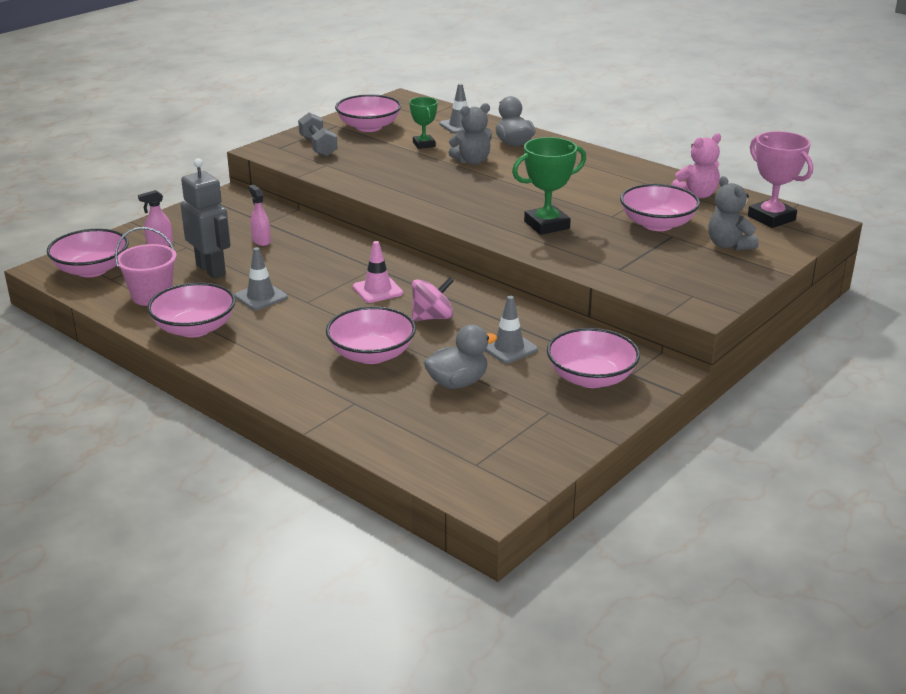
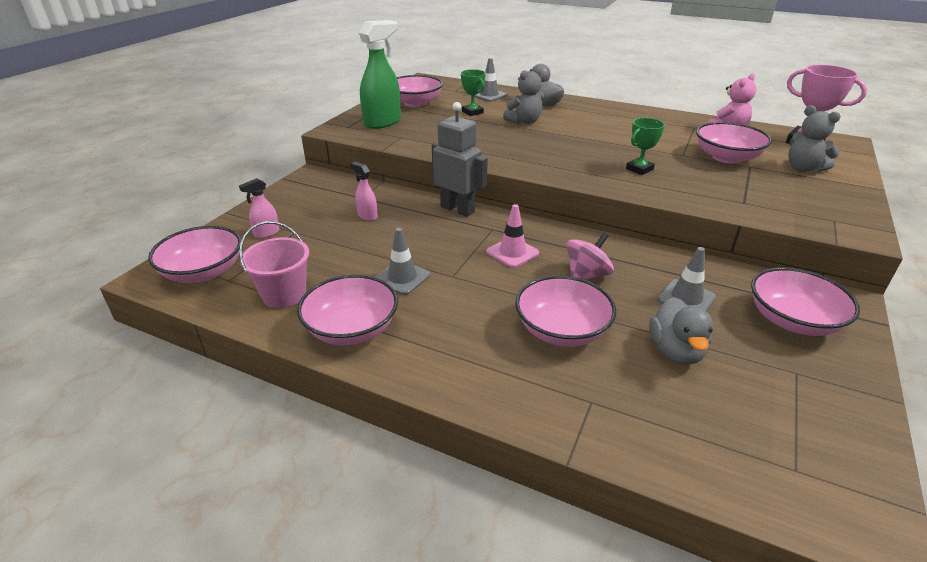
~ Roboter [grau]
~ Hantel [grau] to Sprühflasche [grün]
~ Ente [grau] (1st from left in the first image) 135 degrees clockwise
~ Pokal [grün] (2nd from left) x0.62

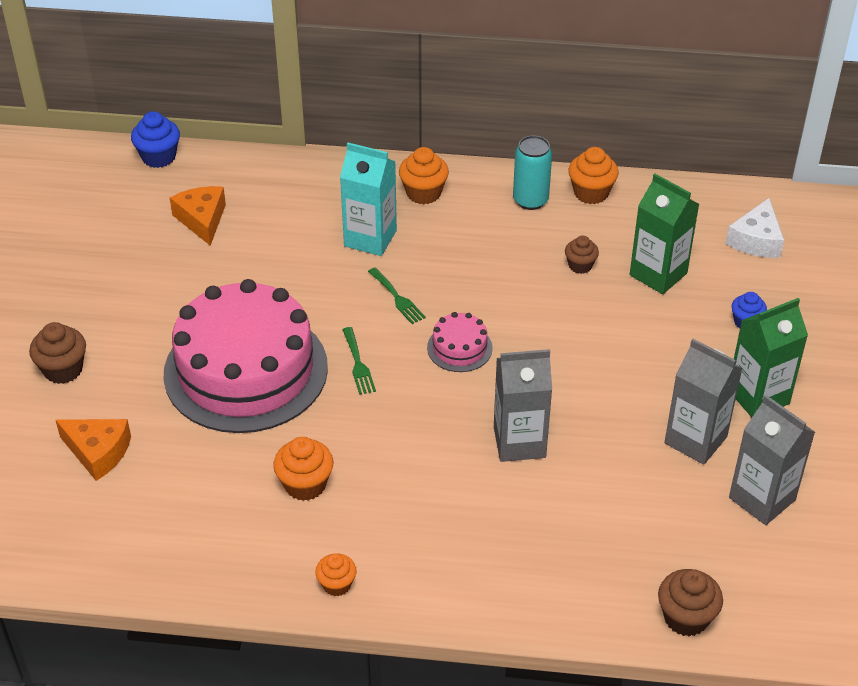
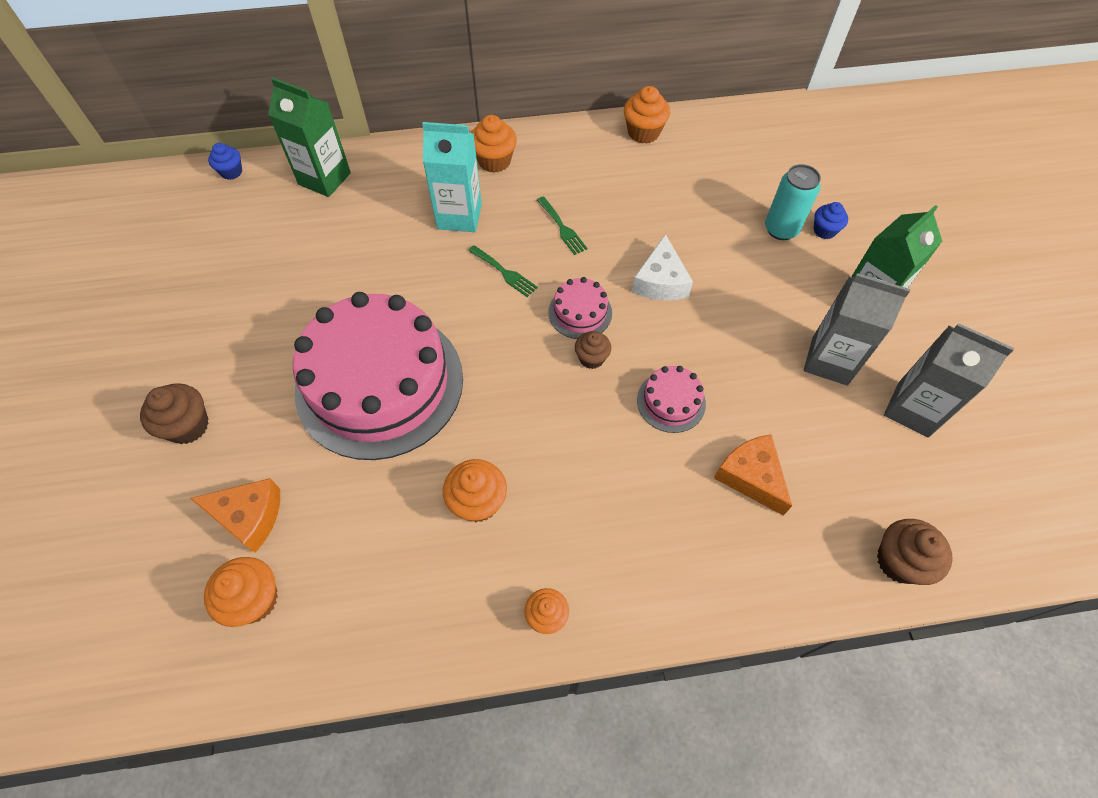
~ Muffin [blau] (1st from left) x0.65
~ Käse [orange] (2nd from left)
~ Gabel [grün] (1st from left in the first image) to Gabel [grün] (2nd from left)
~ Getränkekarton [grau] (1st from left) to Kuchen [rosa] (3rd from left)
~ Dose [türkis]
~ Muffin [braun] (2nd from left)
~ Getränkekarton [grün] (1st from left)
~ Käse [weiß]
+ Muffin [orange] (1st from left)

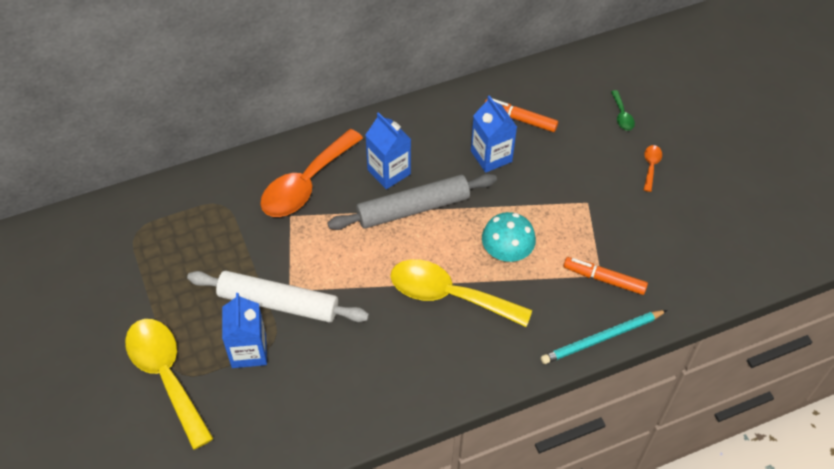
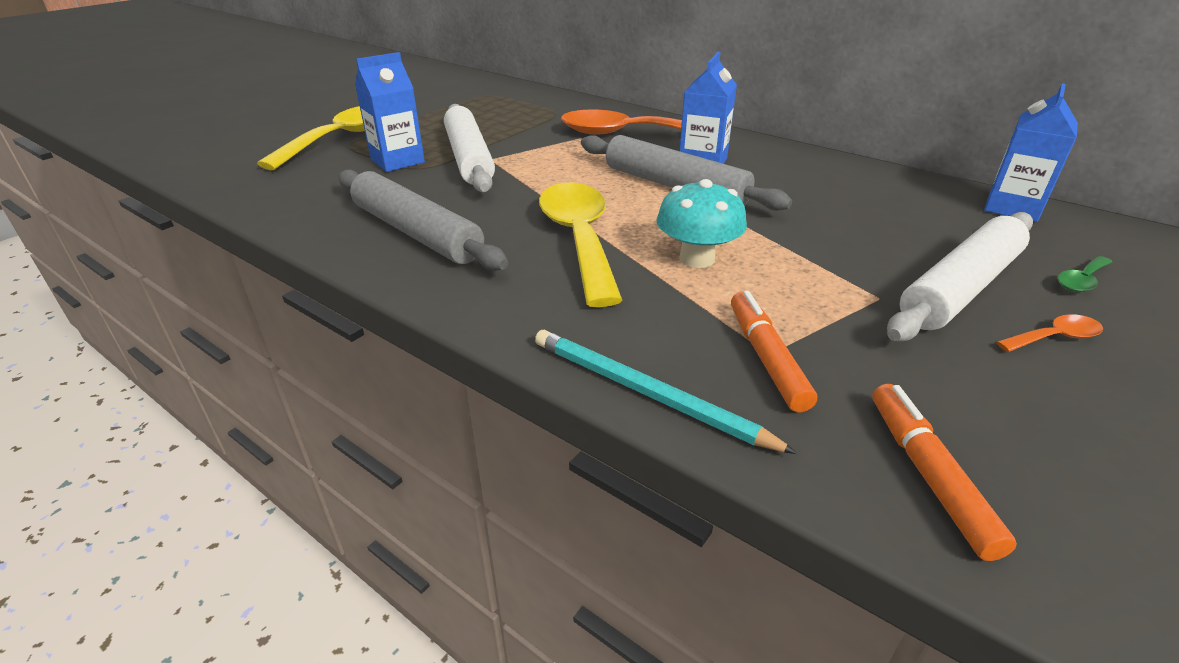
~ Getränkekarton [blau] (3rd from left)
~ Filzstift [orange] (1st from left in the first image) to Filzstift [orange] (2nd from left)
+ Nudelholz [grau] (1st from left)
+ Nudelholz [weiß] (2nd from left)

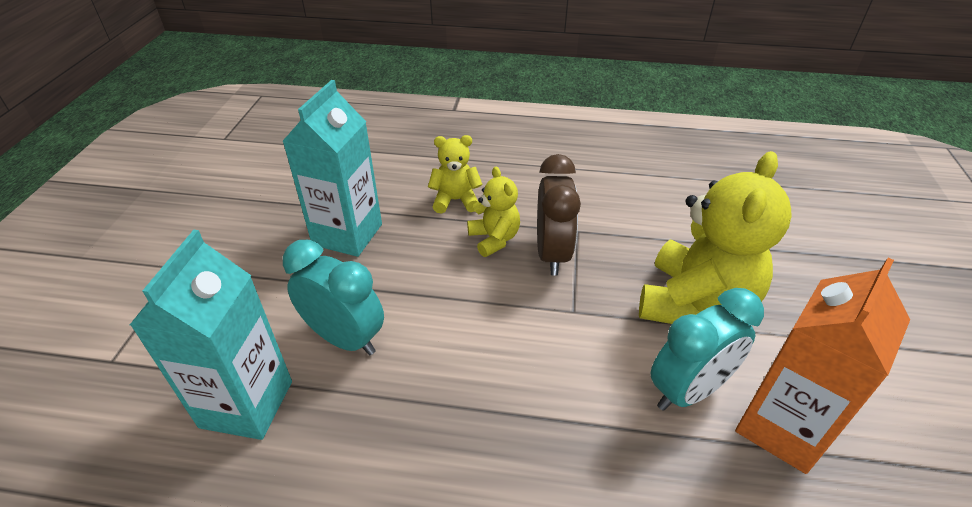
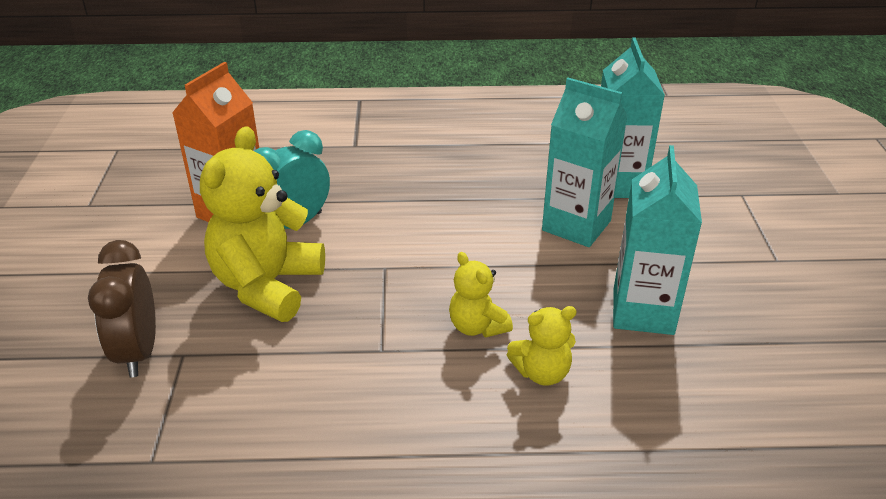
~ Wecker [türkis] (1st from left) to Getränkekarton [türkis] (1st from left)
~ Wecker [braun]

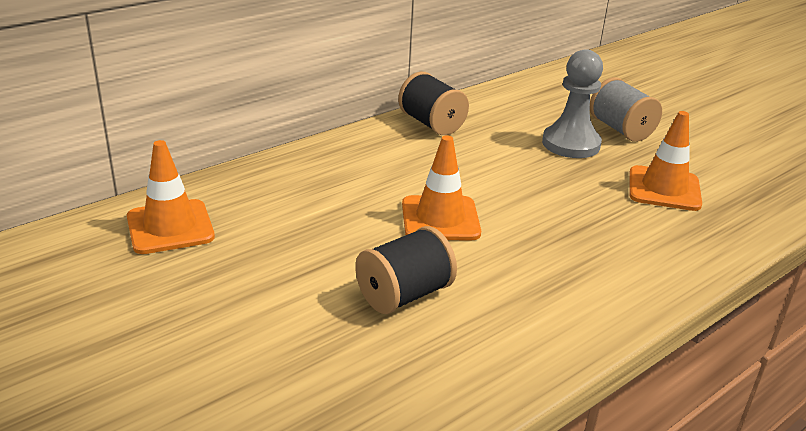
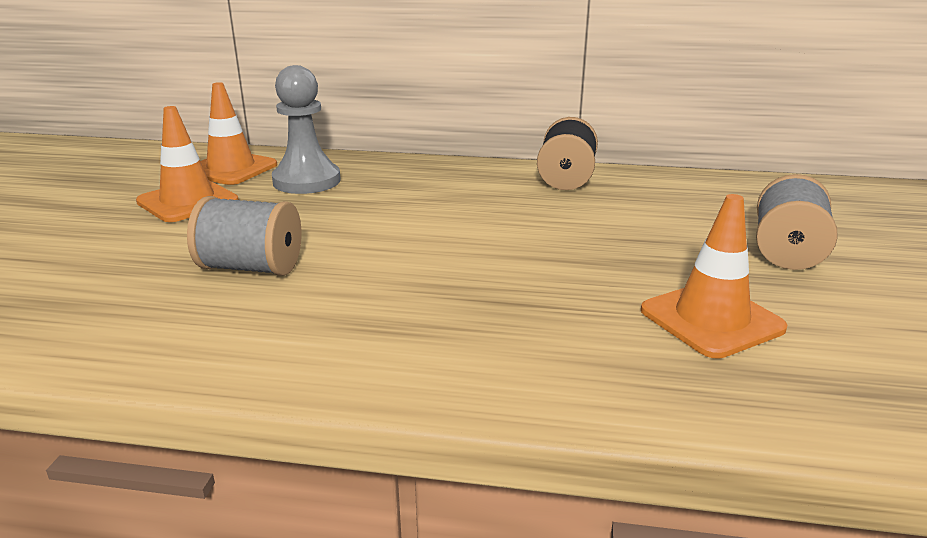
~ Garnrolle [schwarz] (1st from left) to Garnrolle [grau] (1st from left)
~ Leitkegel [orange] (2nd from left in the first image) to Leitkegel [orange] (1st from left)
~ Bauer [grau]

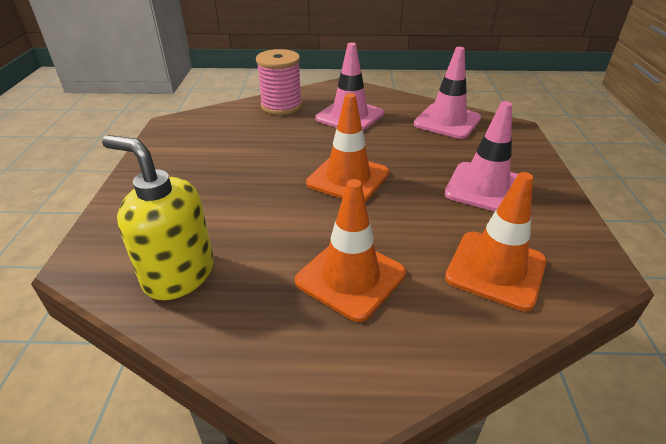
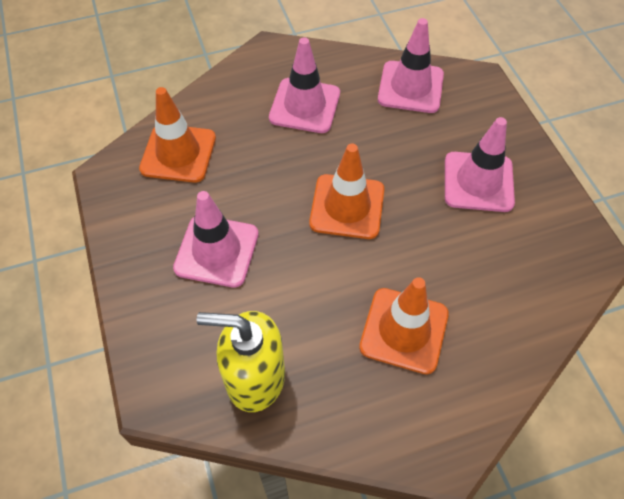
- Garnrolle [rosa]
~ Leitkegel [orange] (3rd from left in the first image) to Leitkegel [orange] (1st from left)
+ Leitkegel [rosa] (1st from left)

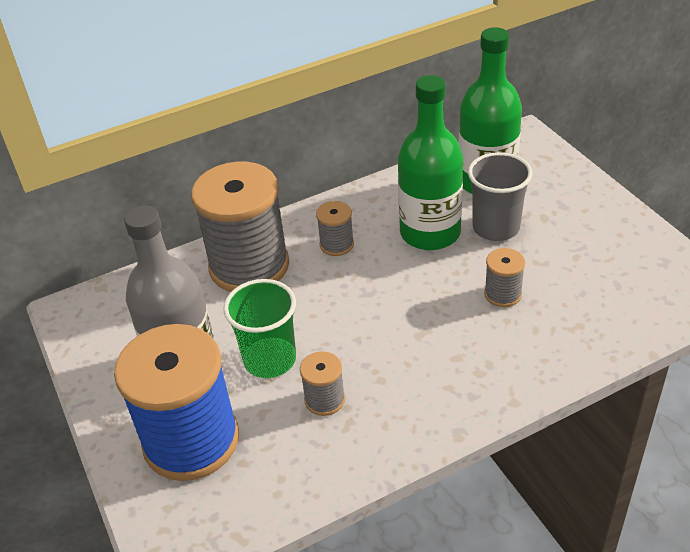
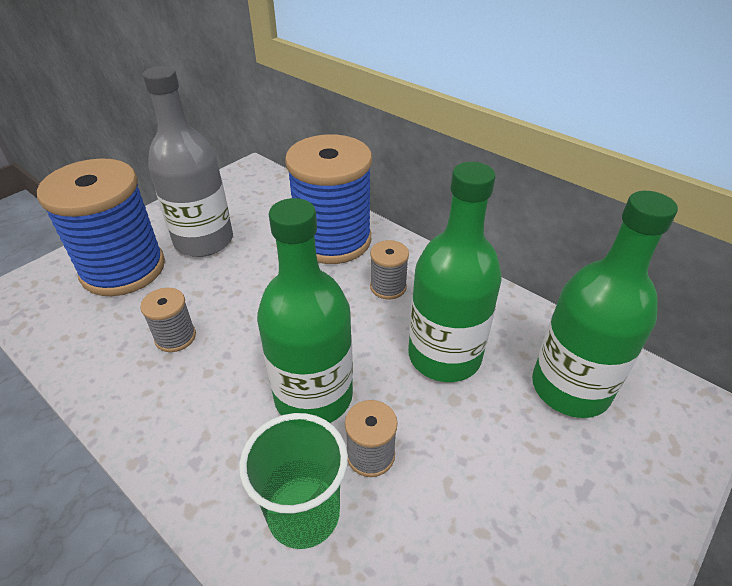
~ Garnrolle [grau] (1st from left) to Garnrolle [blau] (2nd from left)
~ Becher [grün]
- Becher [grau]
+ Flasche [grün] (1st from left)

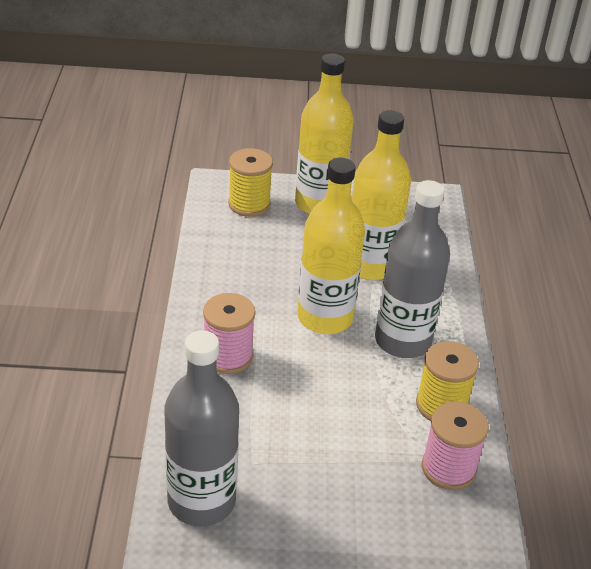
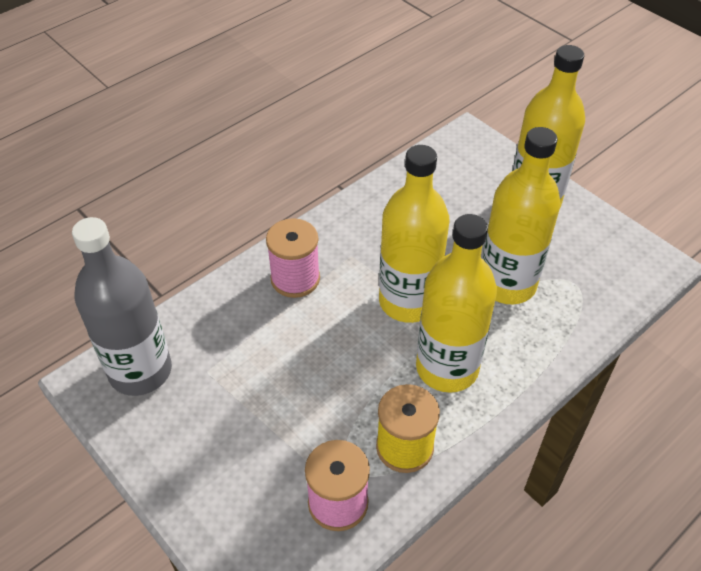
- Garnrolle [gelb] (1st from left)
~ Flasche [grau] (2nd from left) to Flasche [gelb] (2nd from left)

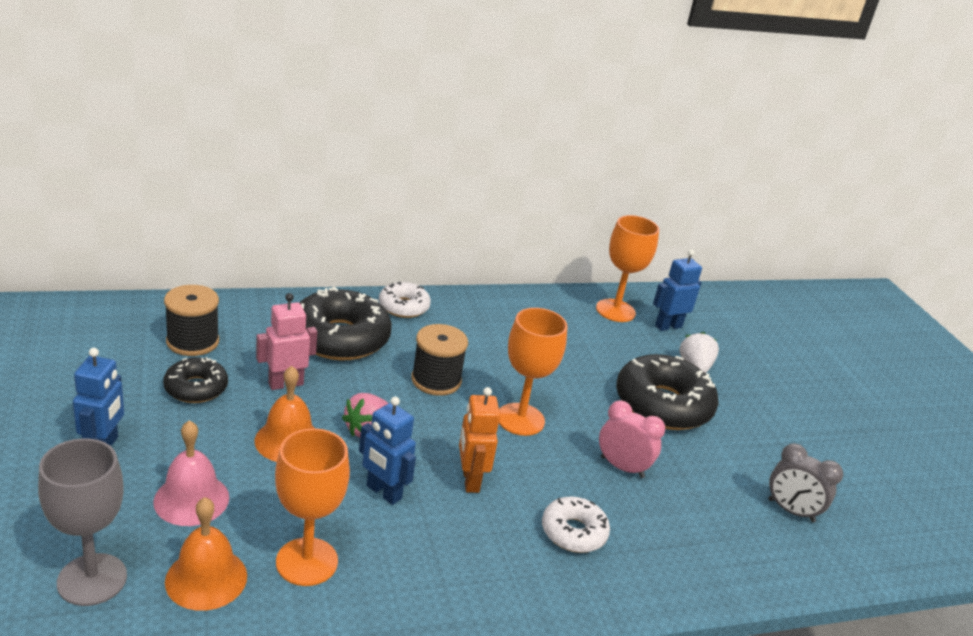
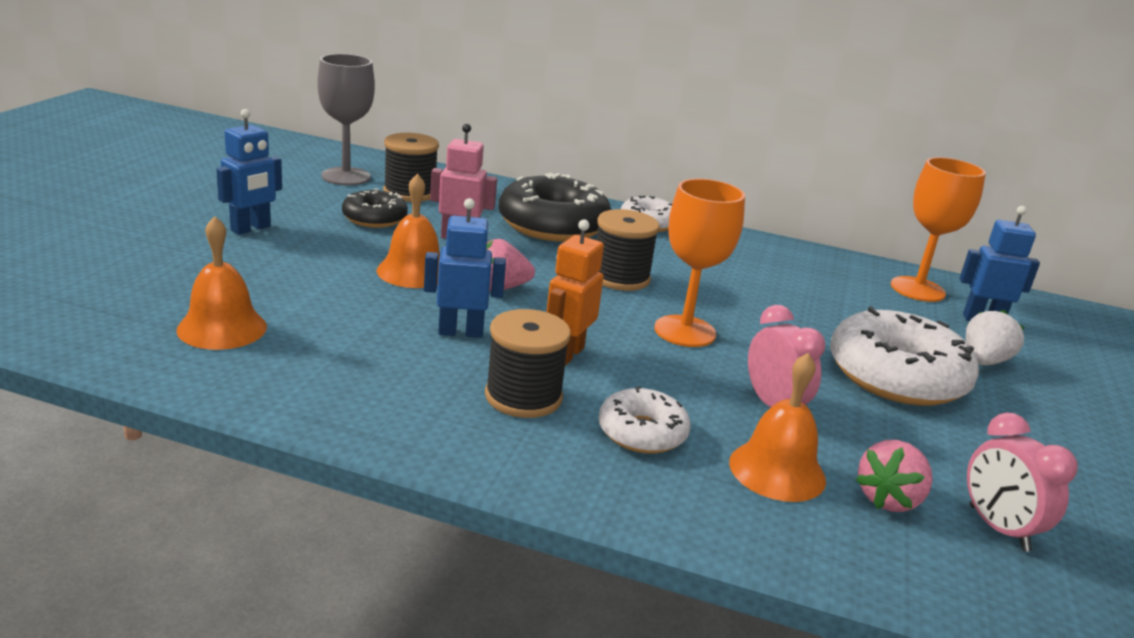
~ Kelch [grau]
- Glocke [rosa]
- Kelch [orange] (1st from left)
~ Roboter [blau] (2nd from left) 105 degrees clockwise
~ Donut [schwarz] (3rd from left) to Donut [weiß] (3rd from left)
~ Wecker [grau] to Wecker [rosa] (2nd from left)
+ Garnrolle [schwarz] (2nd from left)
+ Glocke [orange] (3rd from left)
+ Erdbeere [rosa] (2nd from left)

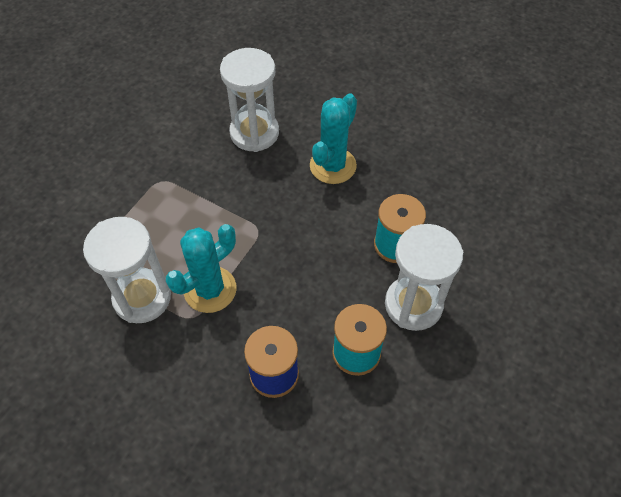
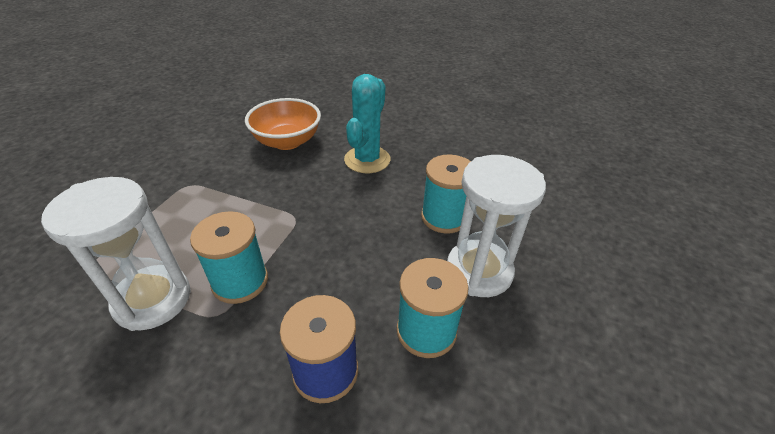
~ Kaktus [türkis] (1st from left) to Garnrolle [türkis] (1st from left)
~ Sanduhr [weiß] (2nd from left) to Schüssel [orange]

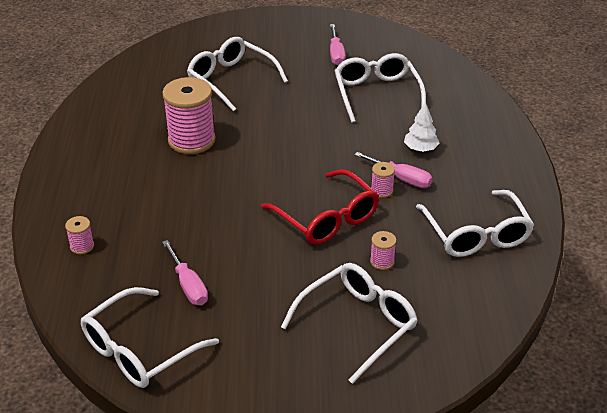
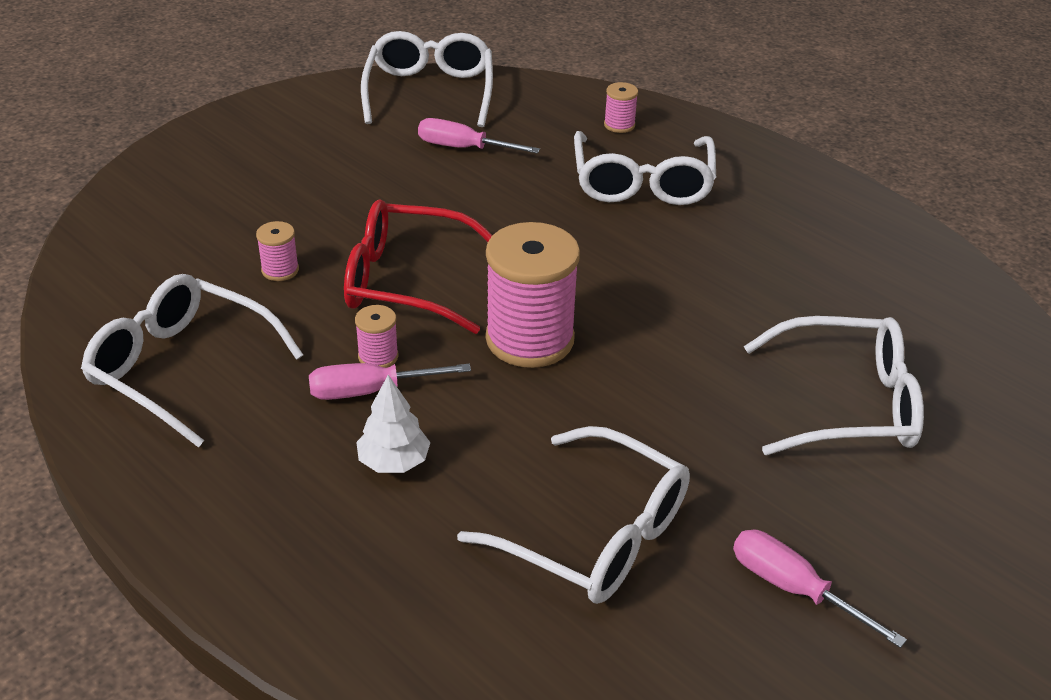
~ Garnrolle [rosa] (2nd from left in the first image) to Garnrolle [rosa] (3rd from left)
~ Brille [weiß] (3rd from left in the first image) to Brille [weiß] (4th from left)

